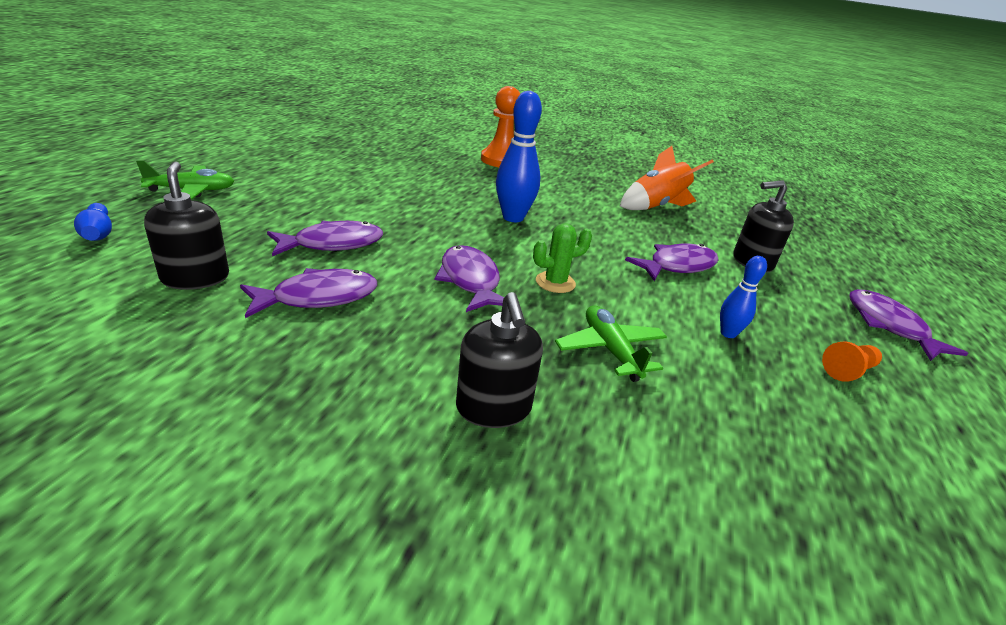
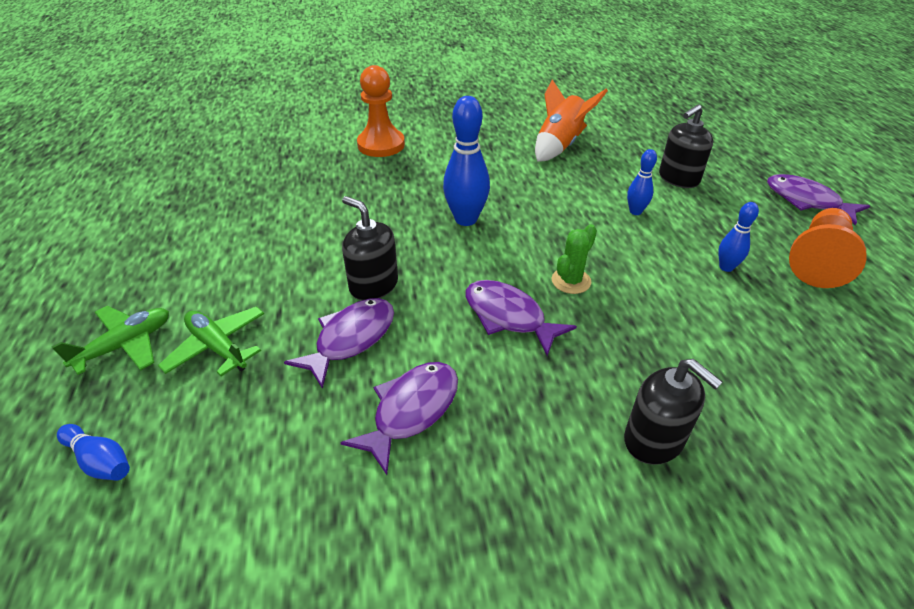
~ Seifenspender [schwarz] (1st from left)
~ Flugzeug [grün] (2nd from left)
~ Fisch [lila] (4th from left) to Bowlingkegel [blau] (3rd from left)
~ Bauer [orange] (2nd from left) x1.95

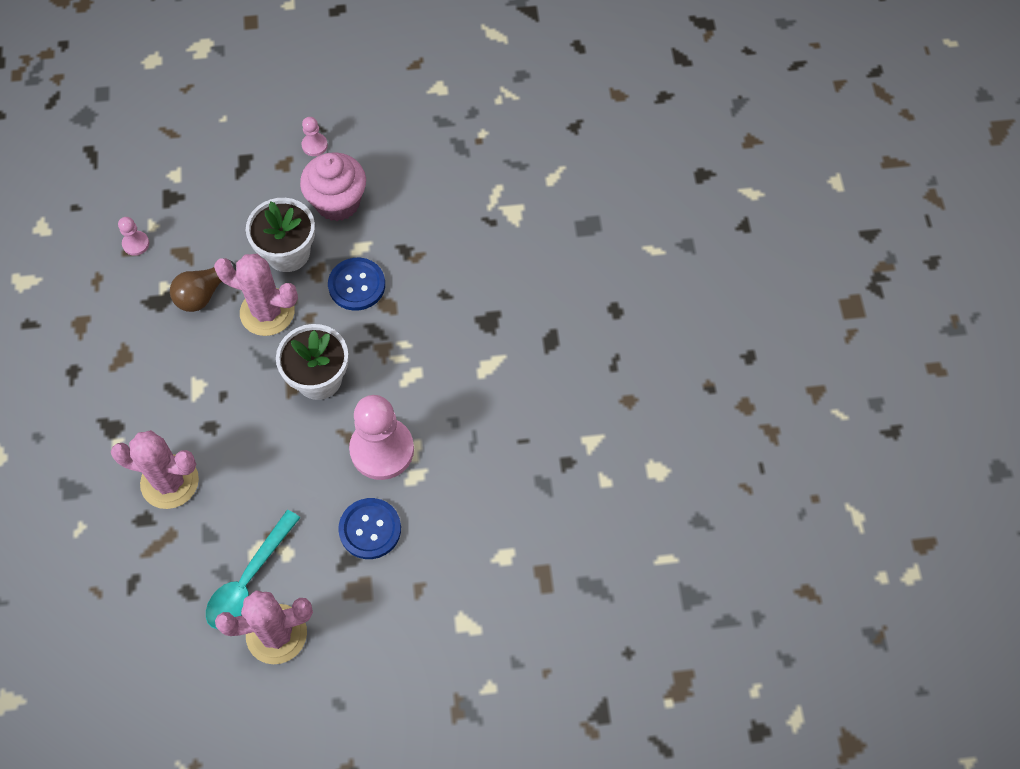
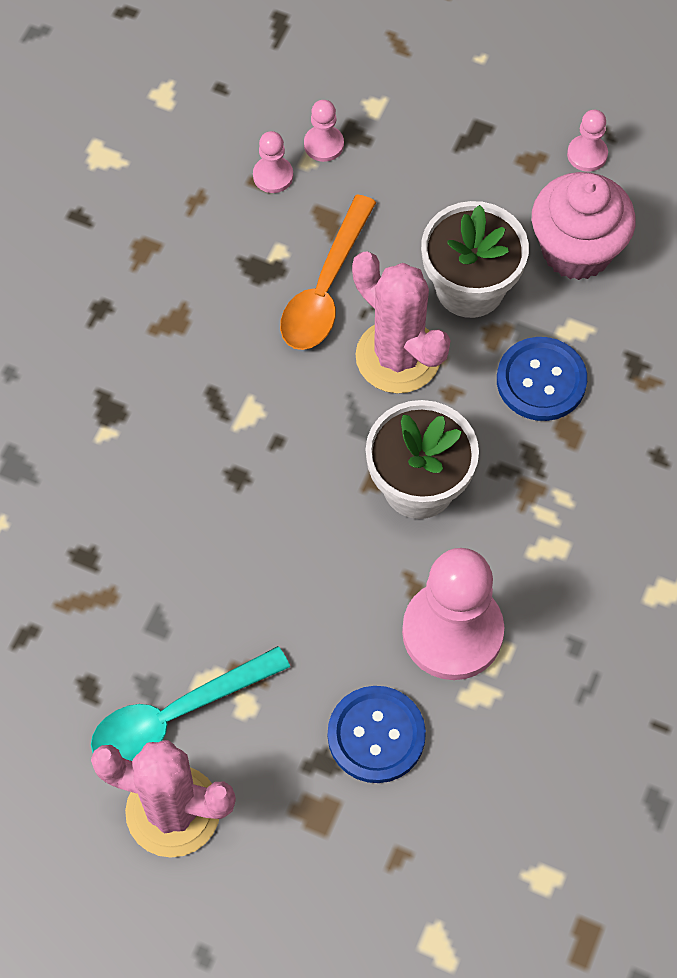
- Kaktus [rosa] (1st from left)
~ Glühbirne [braun] to Löffel [orange]
+ Bauer [rosa] (2nd from left)

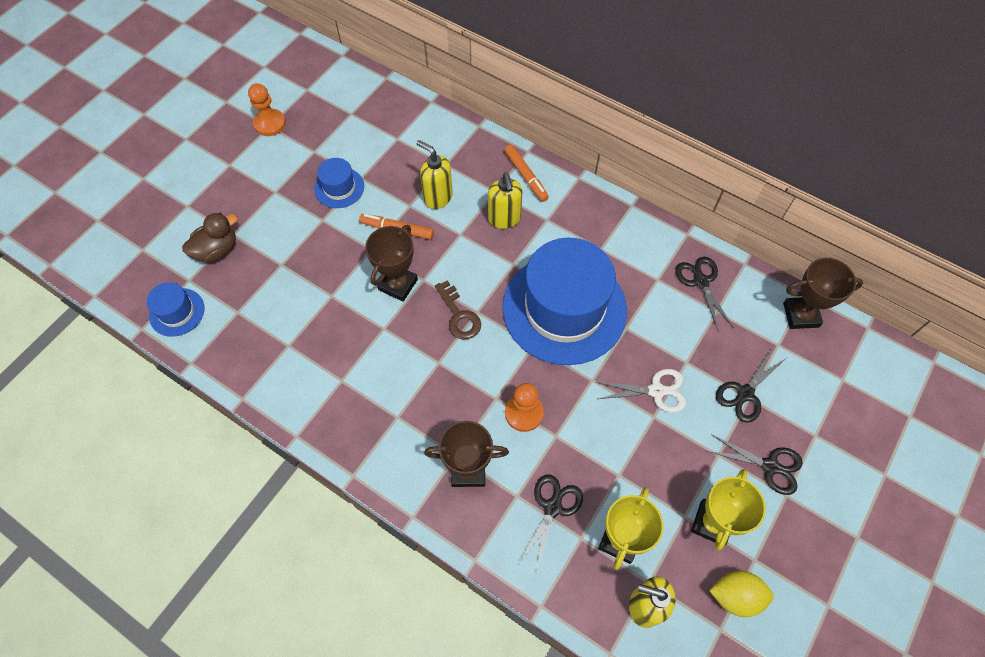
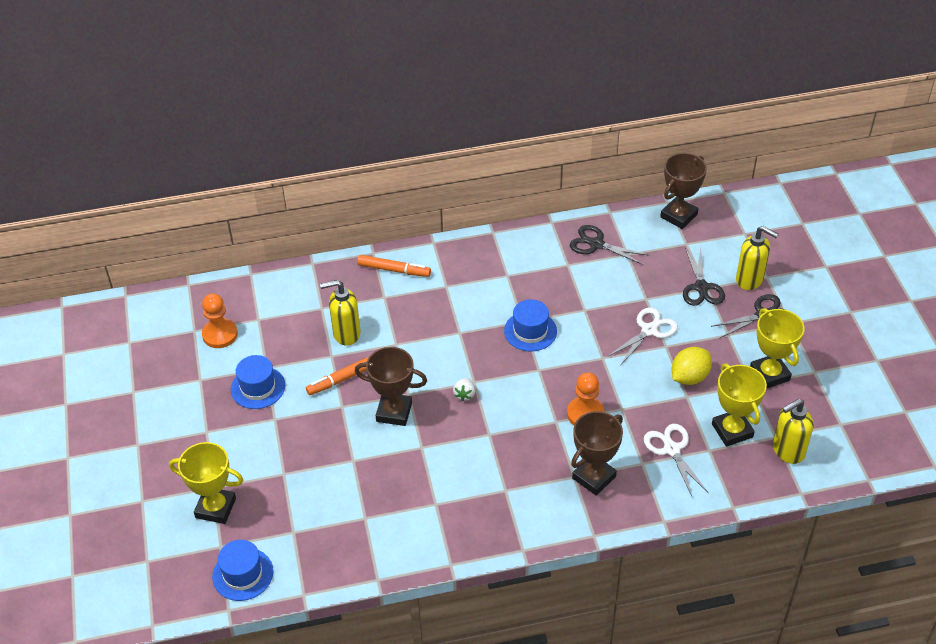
~ Ente [braun] to Pokal [gelb] (1st from left)
~ Bauer [orange] (1st from left)
~ Pokal [braun] (1st from left) 60 degrees counterclockwise
~ Schlüssel [braun] to Erdbeere [weiß]
~ Seifenspender [gelb] (2nd from left)
~ Hut [blau] (3rd from left) x0.44
~ Schere [schwarz] (1st from left) to Schere [weiß] (2nd from left)
~ Zitrone [gelb]

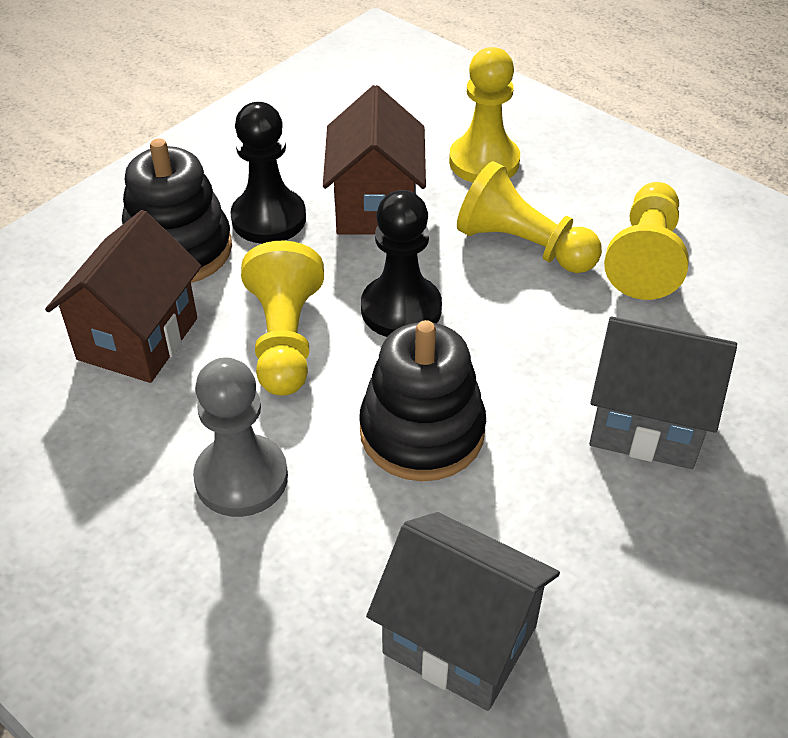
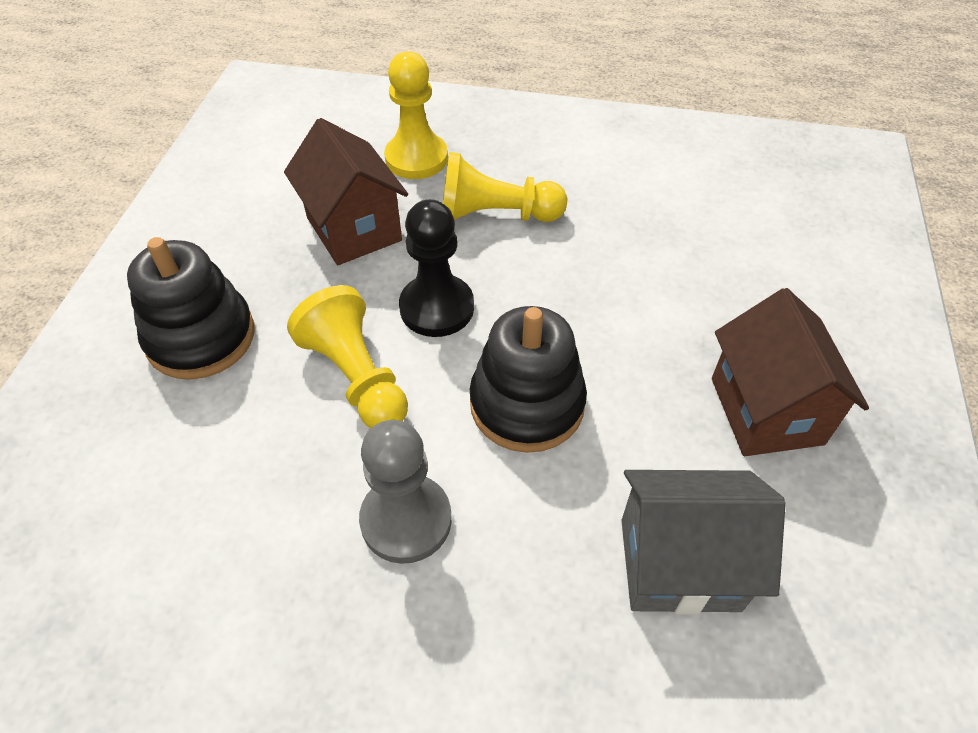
~ Haus [braun] (1st from left in the first image) to Haus [braun] (2nd from left)
- Bauer [schwarz] (1st from left)
- Haus [grau] (2nd from left)
- Bauer [gelb] (4th from left)

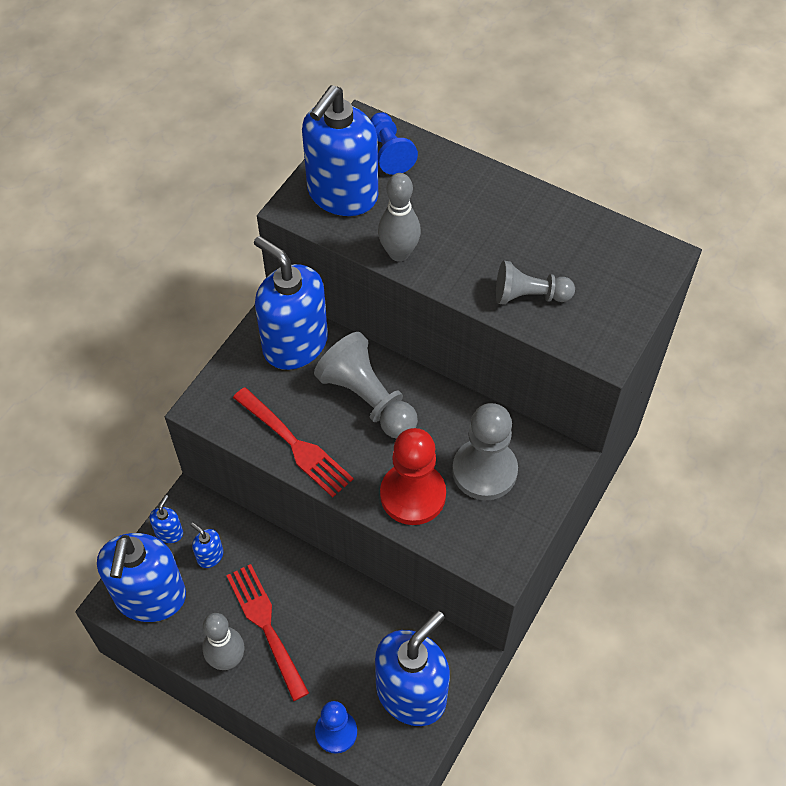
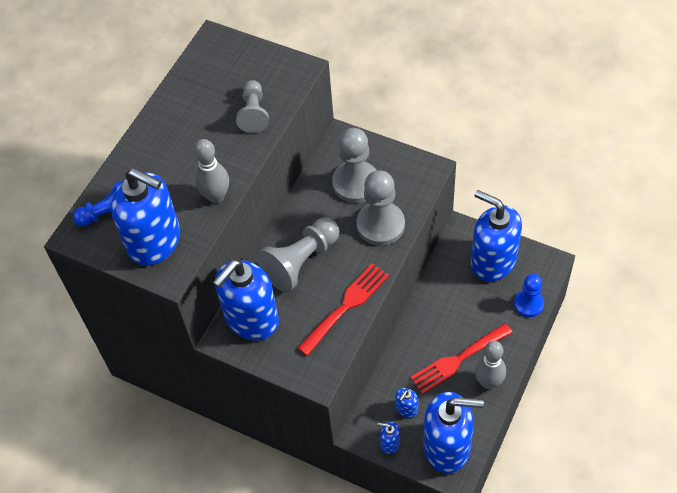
~ Bauer [rot] to Bauer [grau] (4th from left)

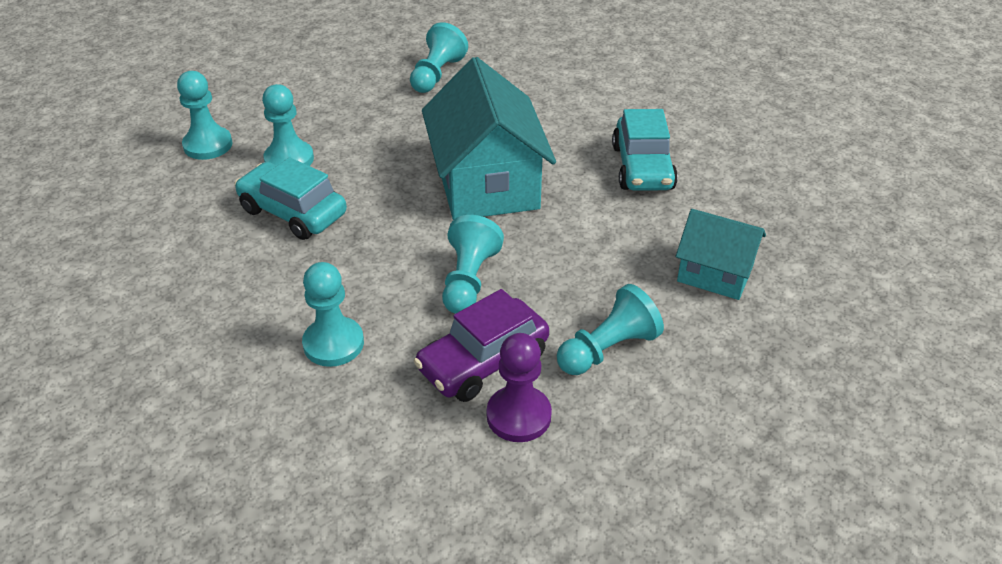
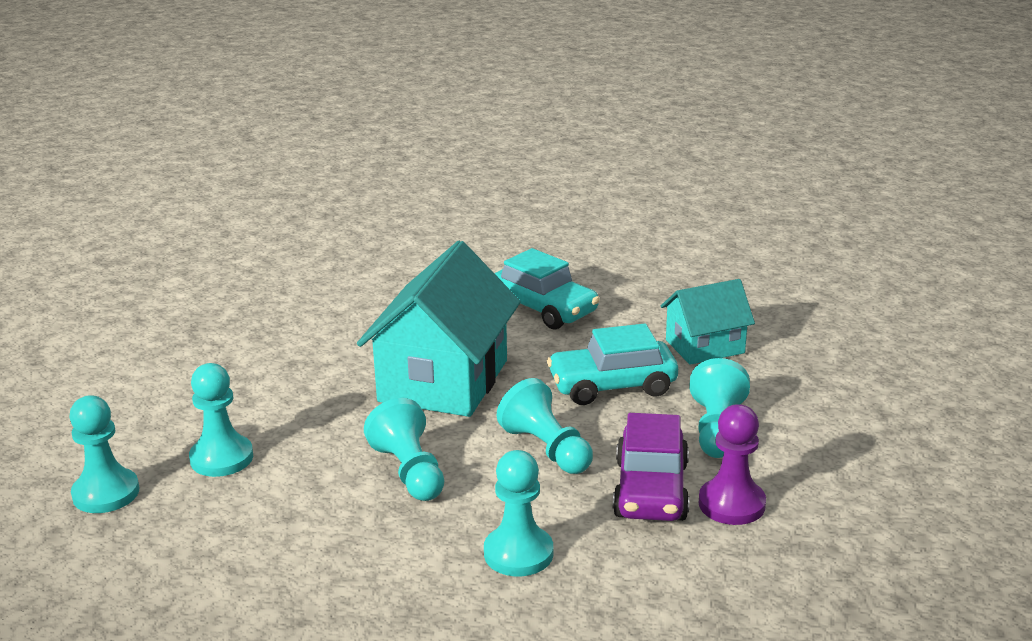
~ Auto [türkis] (1st from left in the first image) to Auto [türkis] (2nd from left)
~ Bauer [türkis] (4th from left in the first image) to Bauer [türkis] (3rd from left)
~ Haus [türkis] (1st from left) 75 degrees clockwise

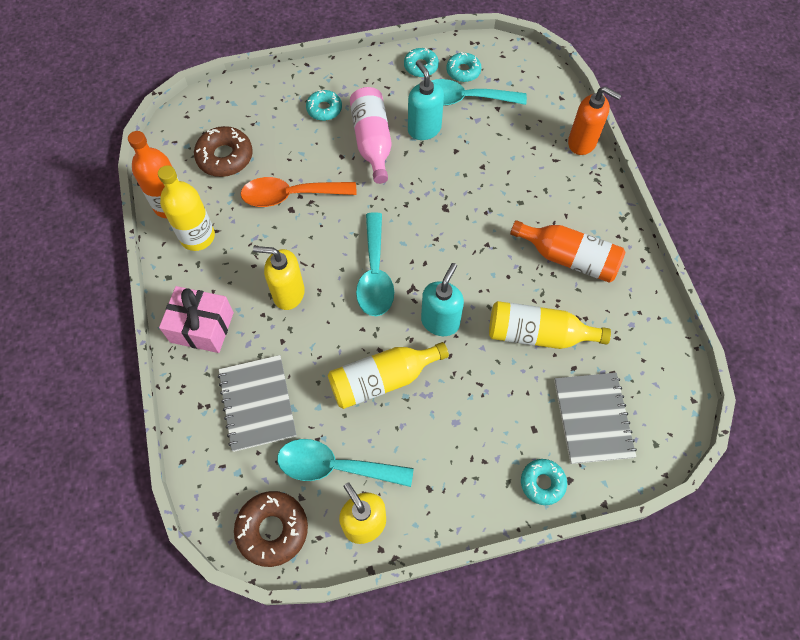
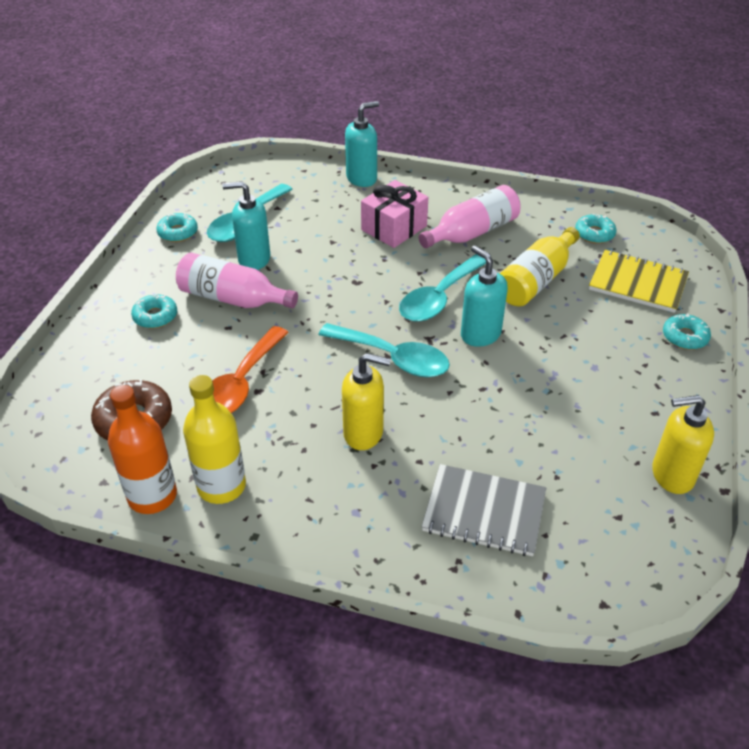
~ Geschenk [rosa]
- Donut [braun] (2nd from left)
~ Seifenspender [gelb] (1st from left) 120 degrees counterclockwise
~ Löffel [türkis] (1st from left in the first image) to Löffel [türkis] (3rd from left)
- Flasche [gelb] (2nd from left)
~ Donut [türkis] (3rd from left)
~ Flasche [orange] (2nd from left) to Flasche [rosa] (2nd from left)
~ Notizbuch [grau] (2nd from left) to Notizbuch [gelb]
~ Seifenspender [orange] to Seifenspender [türkis] (2nd from left)

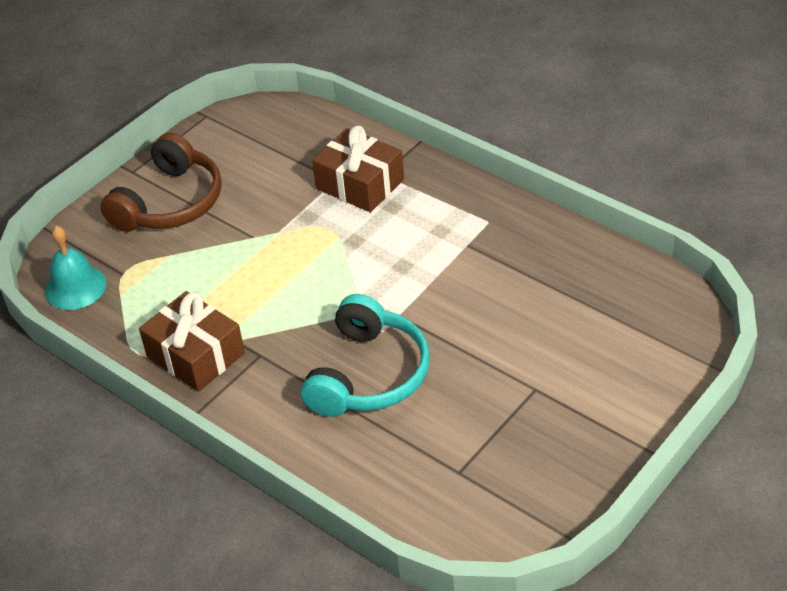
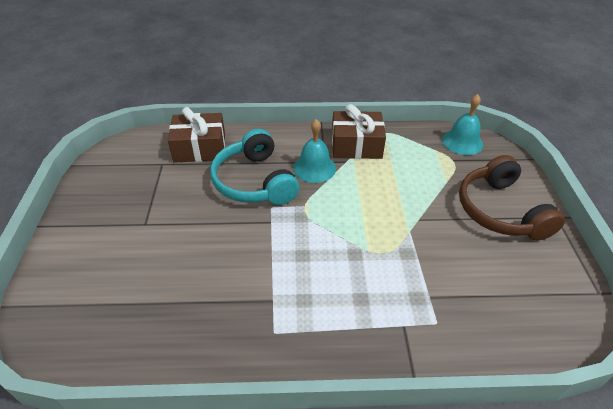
~ Geschenk [braun] (2nd from left in the first image) to Geschenk [braun] (1st from left)
+ Glocke [türkis] (1st from left)

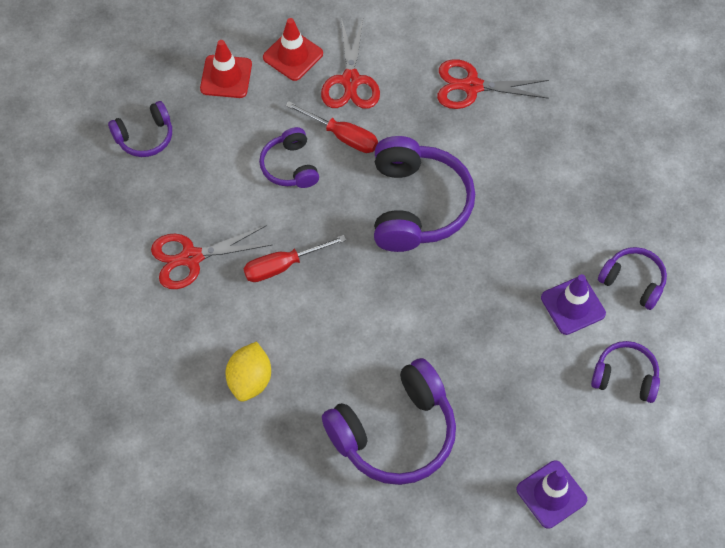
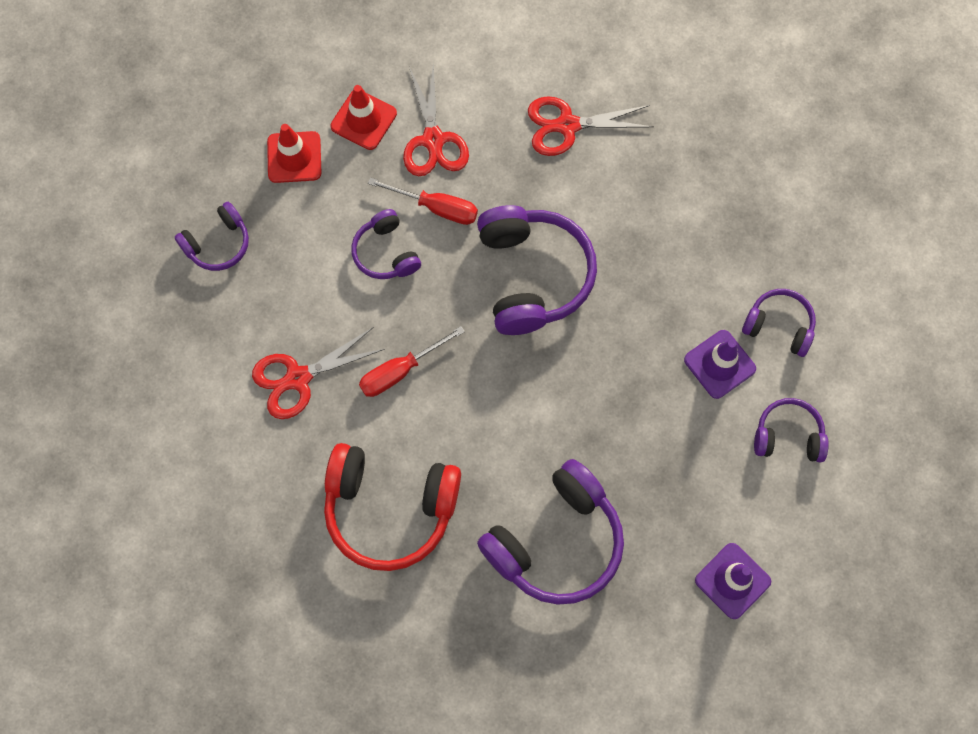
~ Zitrone [gelb] to Kopfhörer [rot]

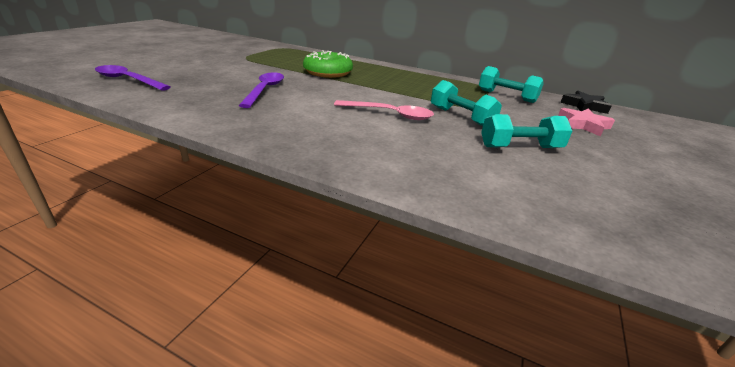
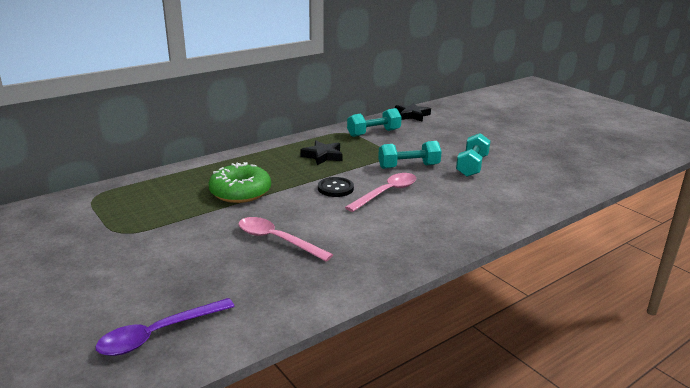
~ Löffel [lila] (2nd from left) to Löffel [rosa] (1st from left)
- Stern [rosa]
+ Stern [schwarz] (1st from left)
+ Knopf [schwarz]

